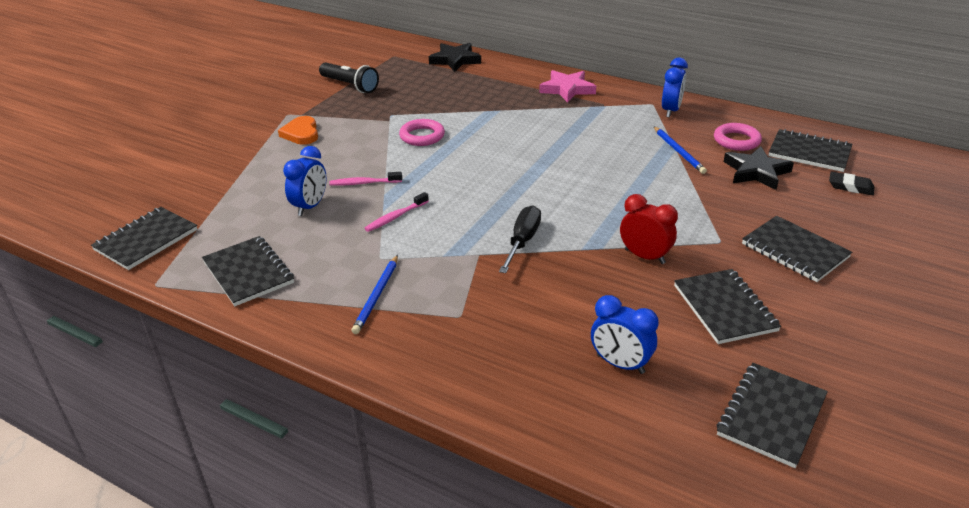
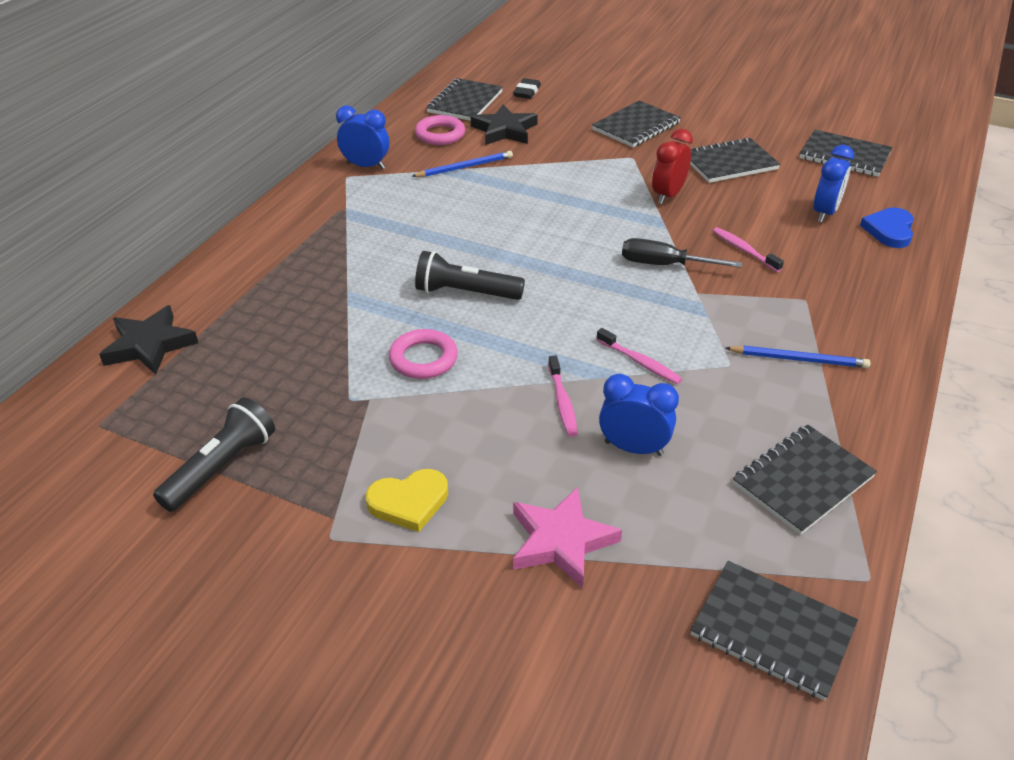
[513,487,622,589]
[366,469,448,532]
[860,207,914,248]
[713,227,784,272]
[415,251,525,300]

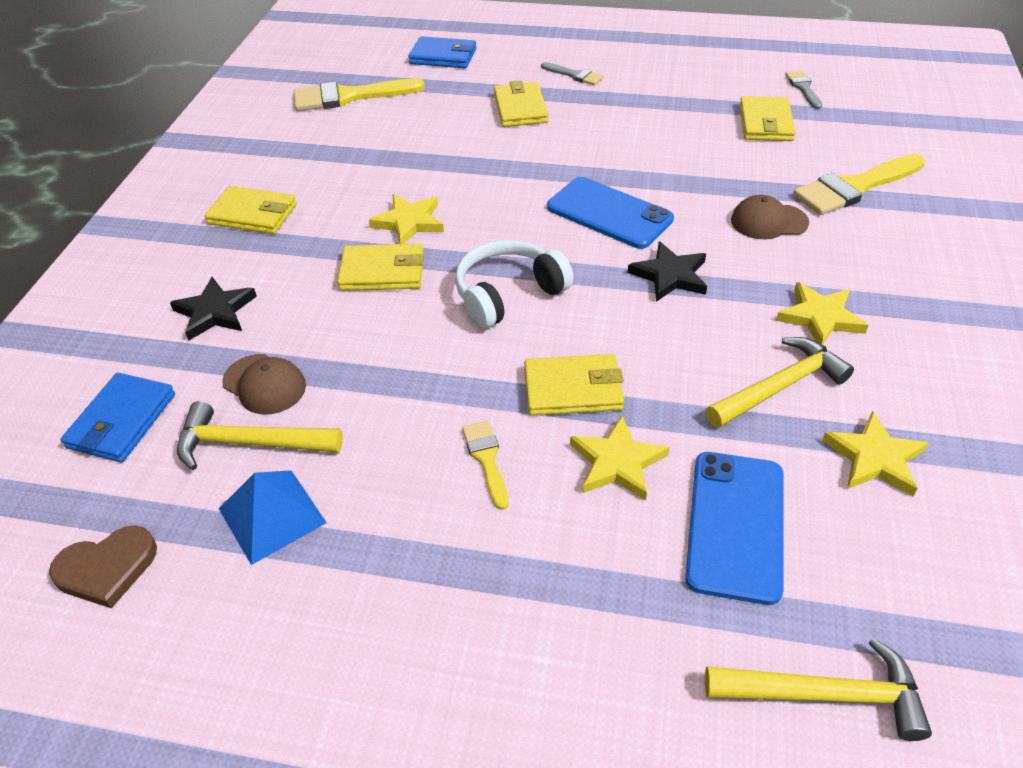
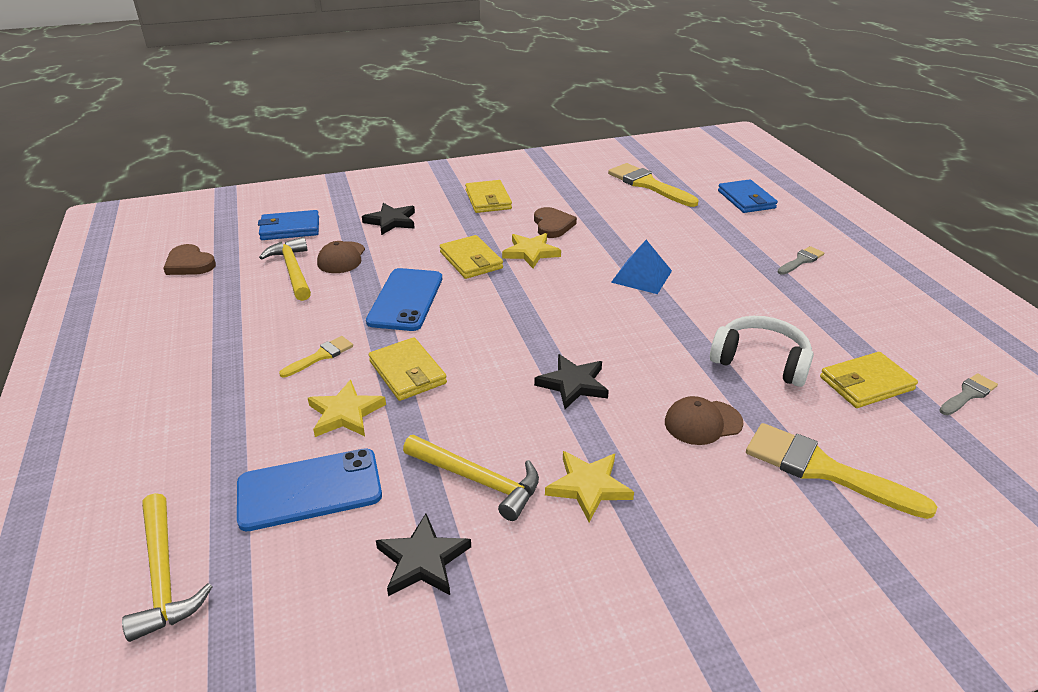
[778,246,824,275]
[494,80,549,127] (first image)
[366,268,442,331]
[665,396,743,445]
[710,316,814,387]
[376,514,471,596]
[611,240,672,294]
[534,207,577,238]

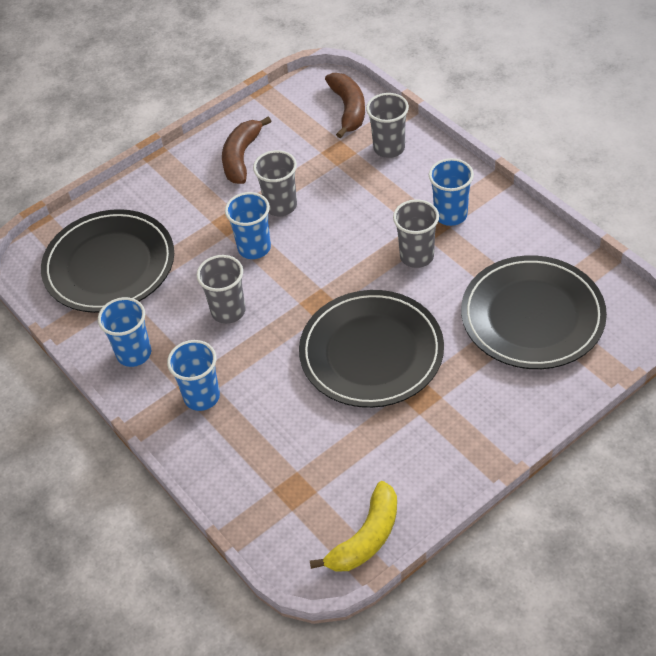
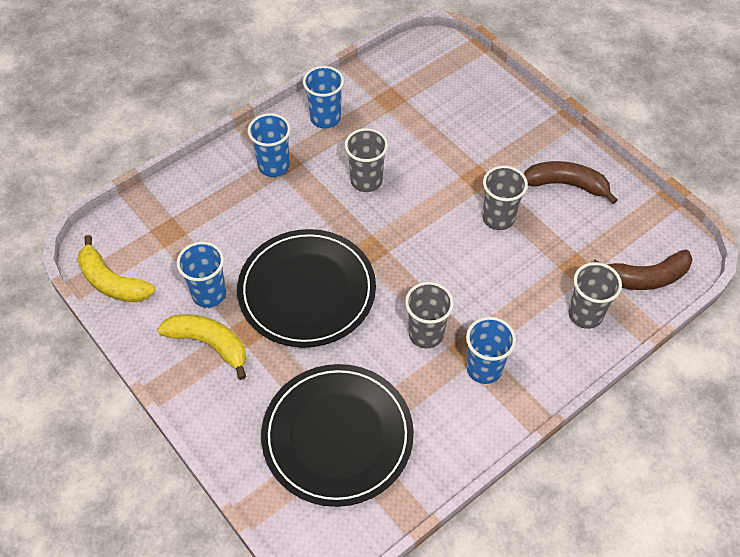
[177,241,226,308]
[41,209,174,313] (first image)
[158,314,246,380]

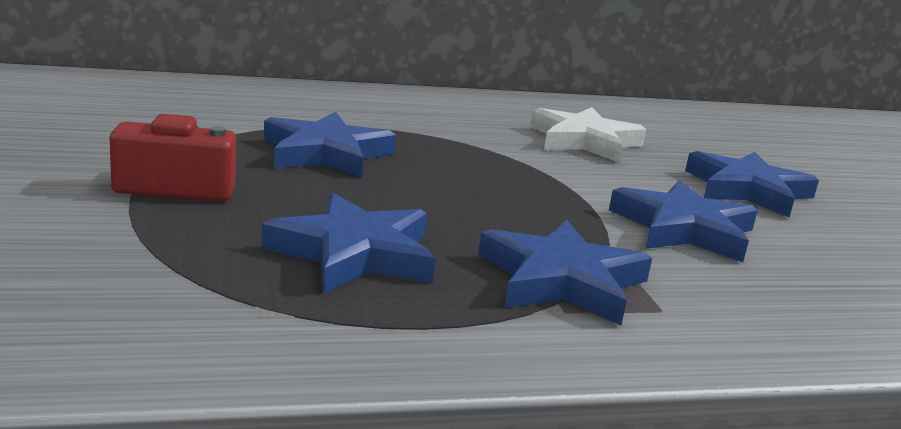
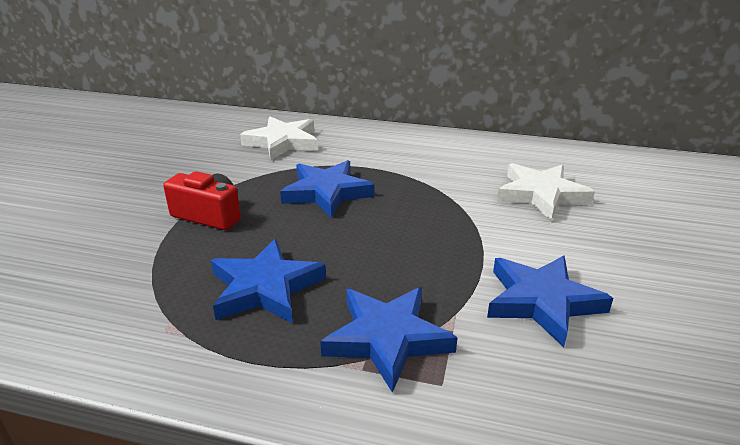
[685,151,819,217] (first image)
[240,117,318,160]

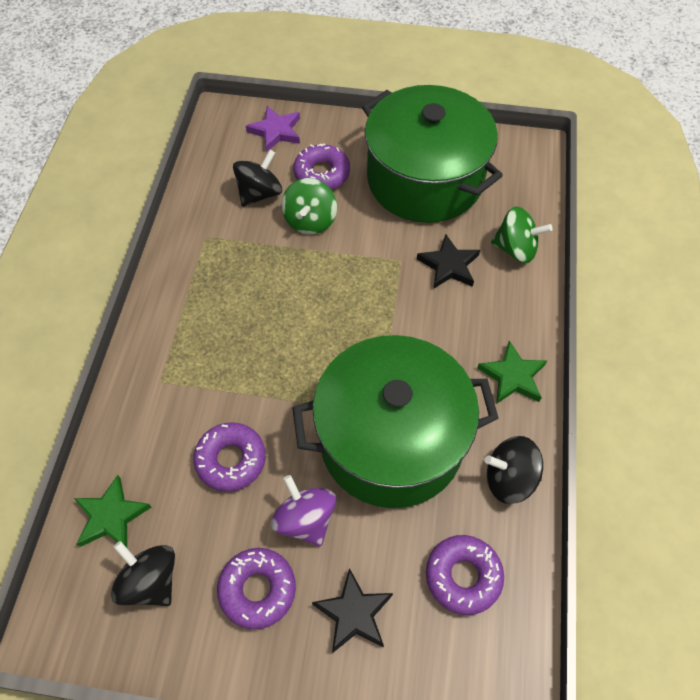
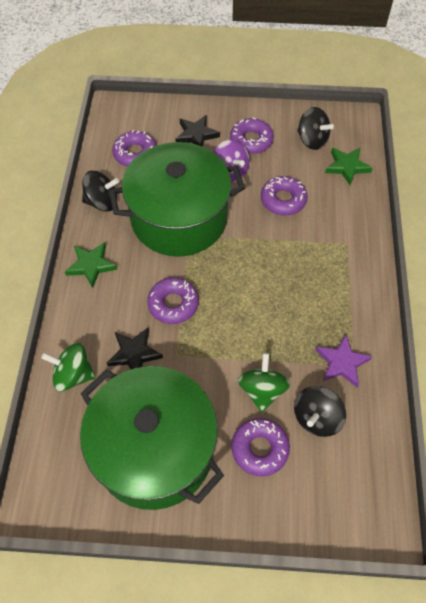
[316,334,373,388]
[147,277,199,324]

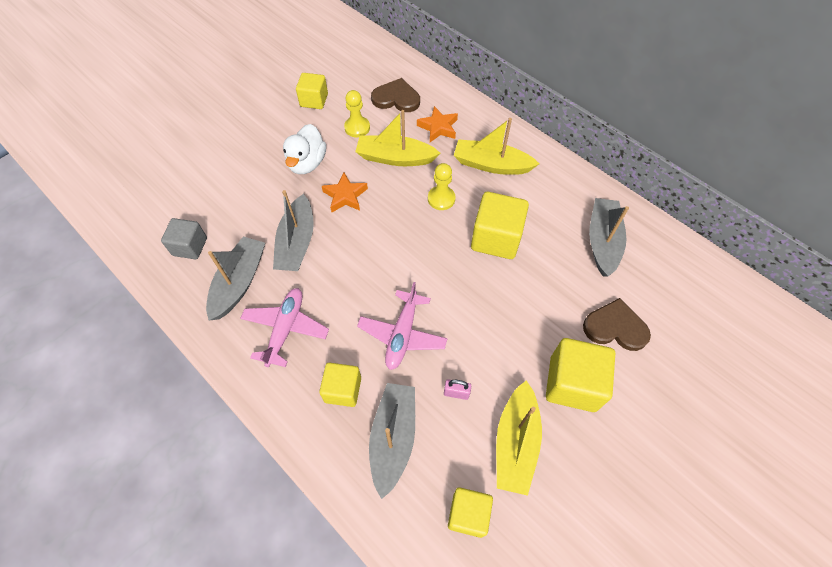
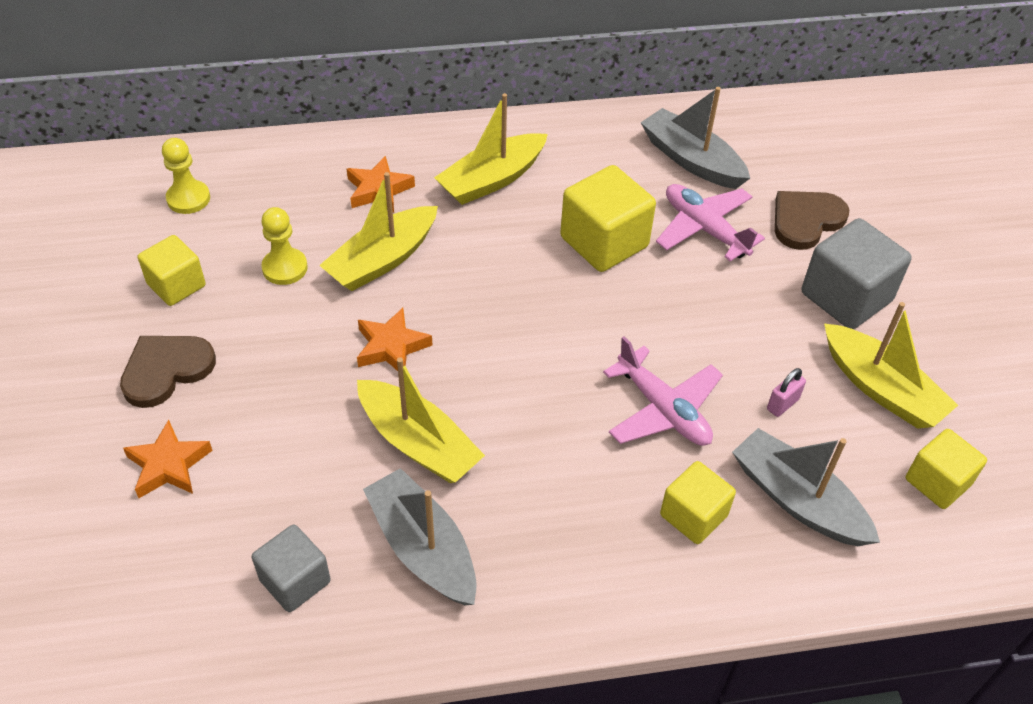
[120,336,216,408]
[283,124,326,174] (first image)
[162,138,210,214]
[357,357,485,483]
[656,184,765,261]
[802,218,912,329]
[123,420,213,498]

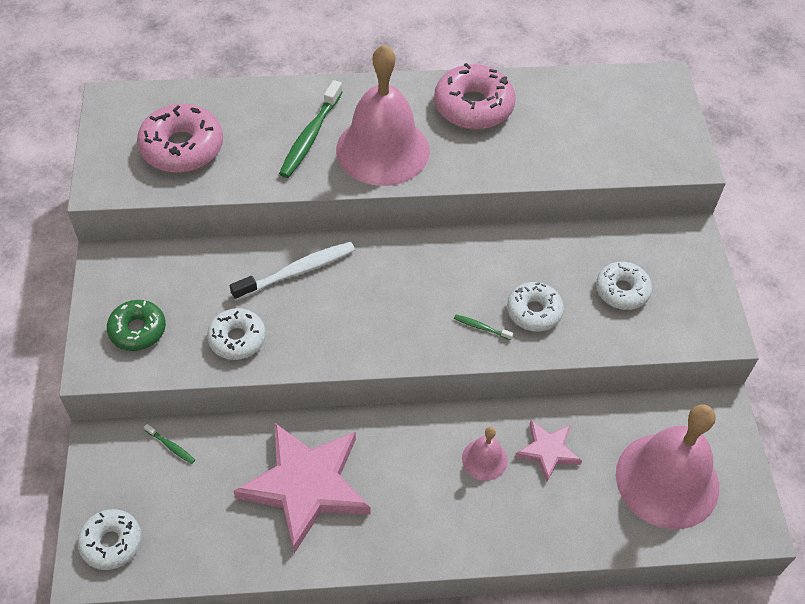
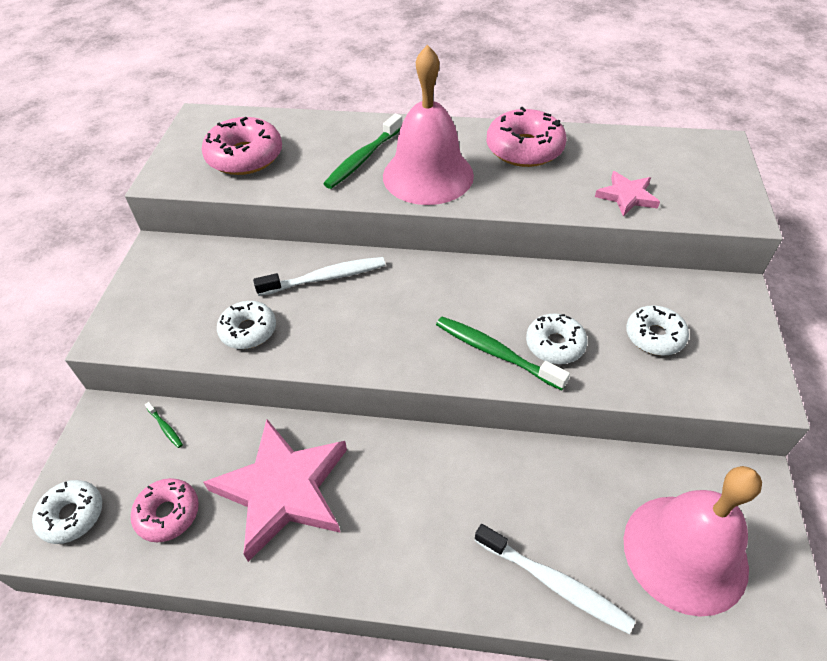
[107,300,166,351] (first image)
[436,317,570,390]
[595,171,660,217]
[462,427,508,481] (first image)
[131,478,199,543]
[475,524,635,634]

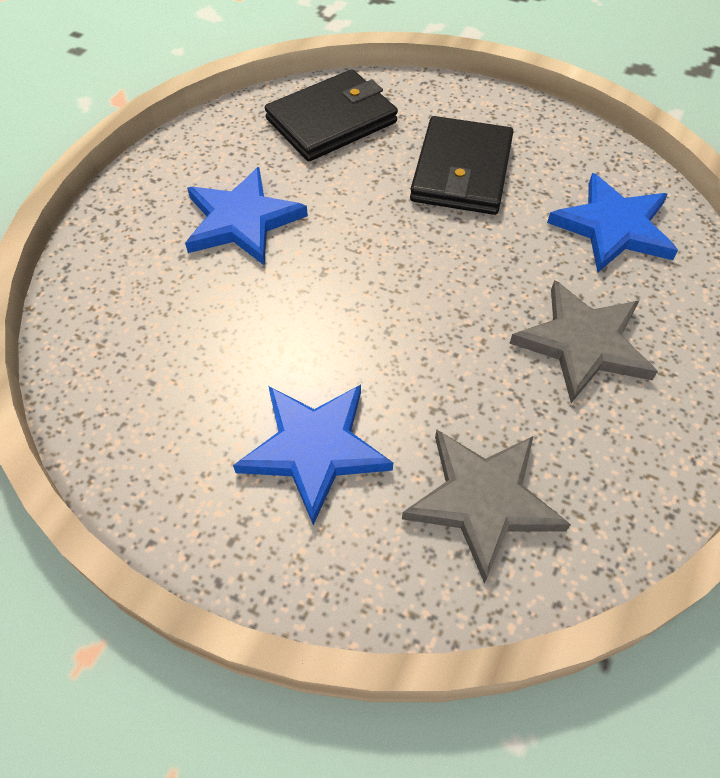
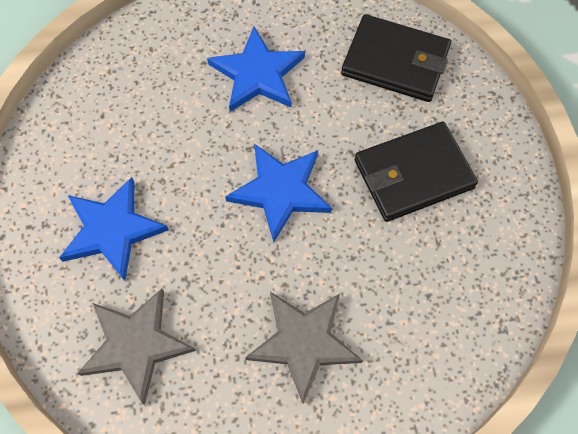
[225,144,332,242]

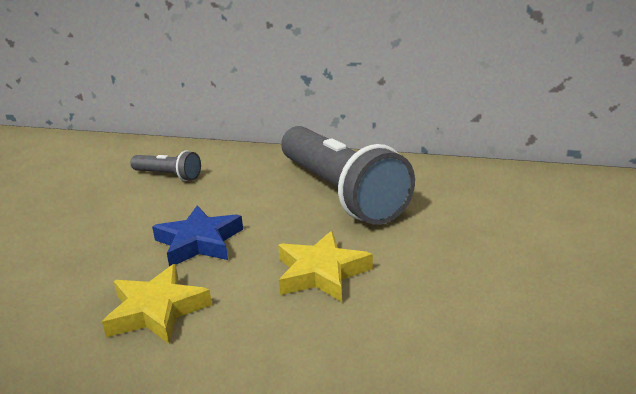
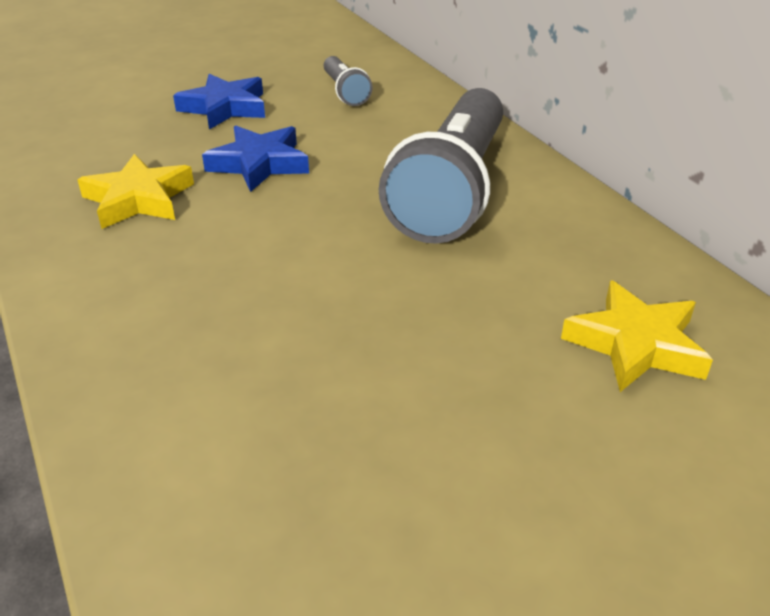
[561,280,713,392]
[173,74,265,129]

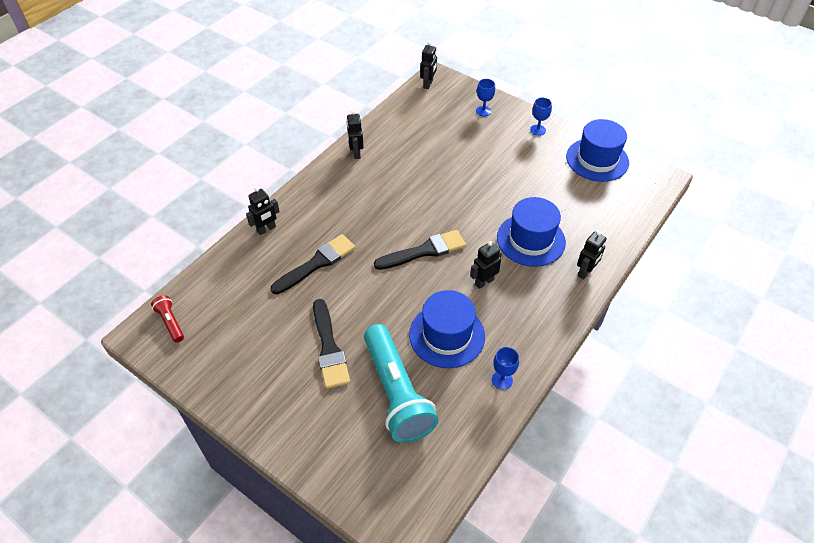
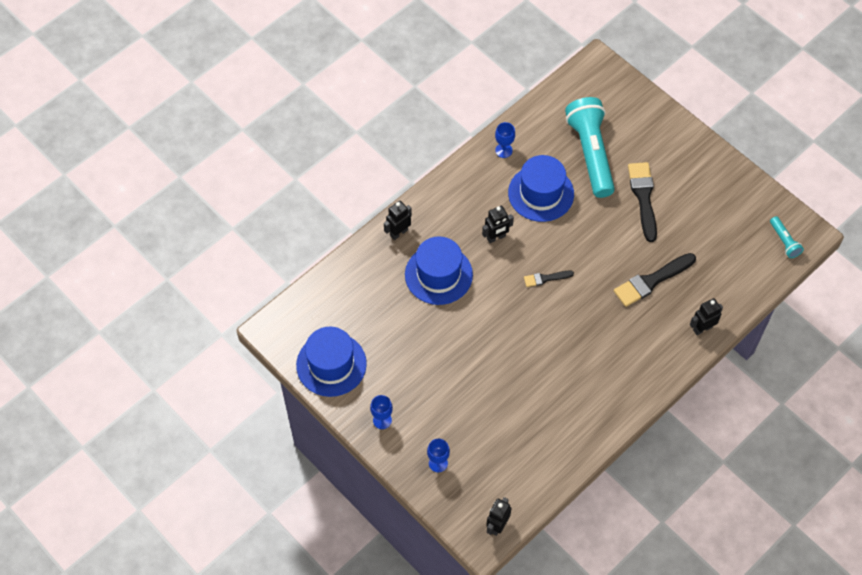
[346,110,363,159] (first image)
[524,271,574,287]
[770,216,804,258]

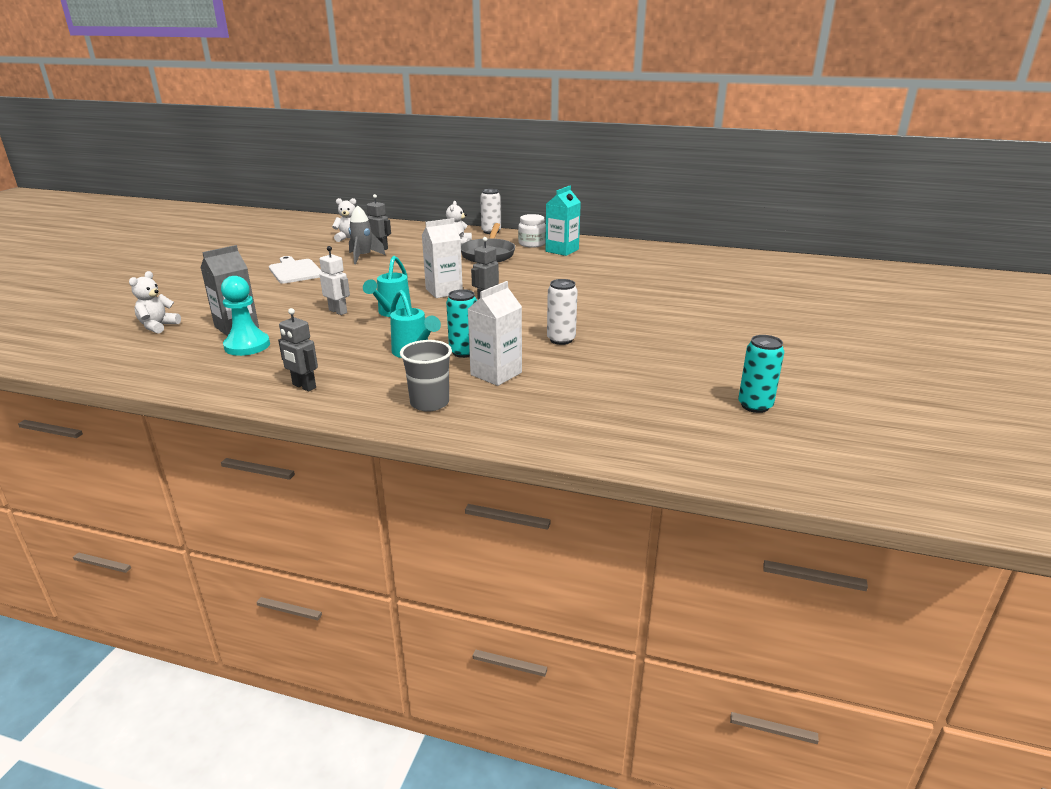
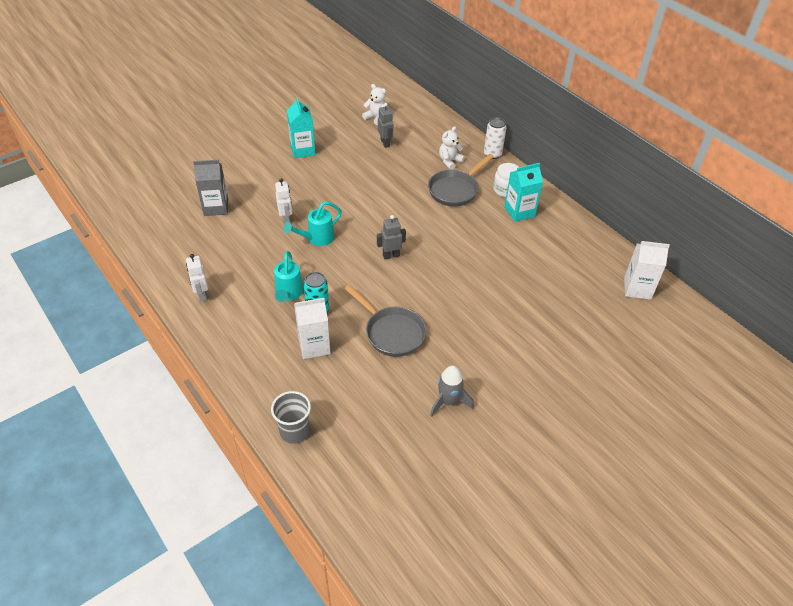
[430,366,474,417]
[624,241,670,300]
[287,98,315,158]
[129,271,181,334] (first image)
[221,276,270,356] (first image)
[345,285,426,357]
[186,254,208,302]
[738,335,784,413] (first image)
[271,391,311,444]

